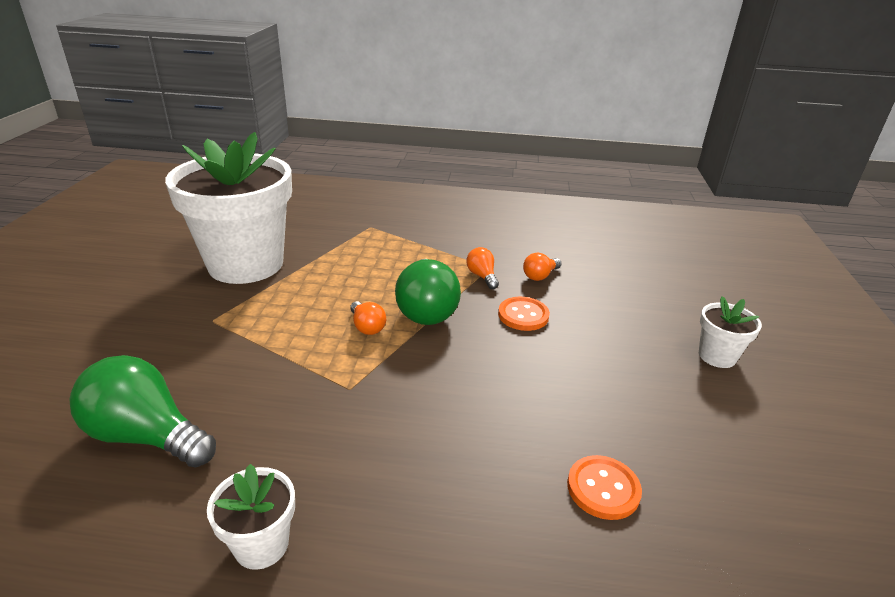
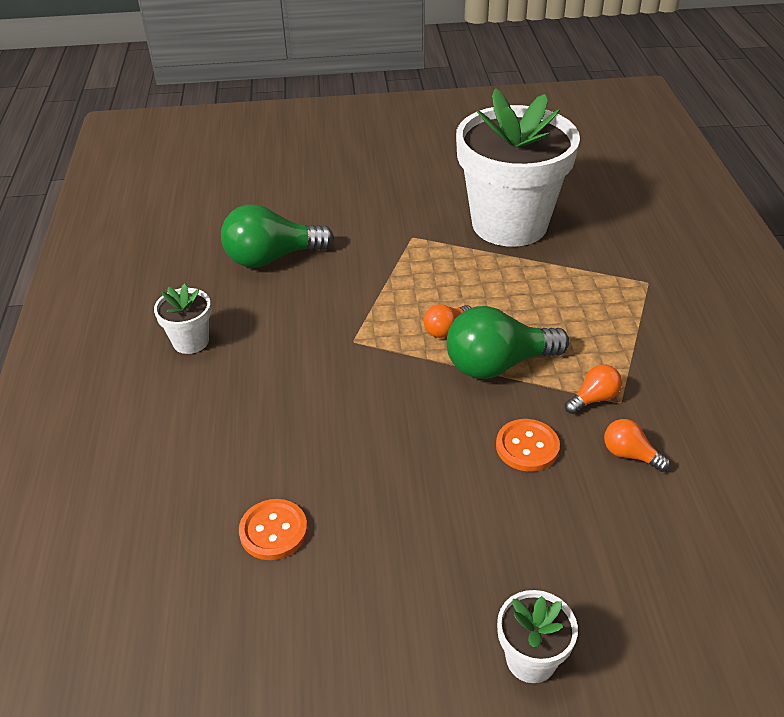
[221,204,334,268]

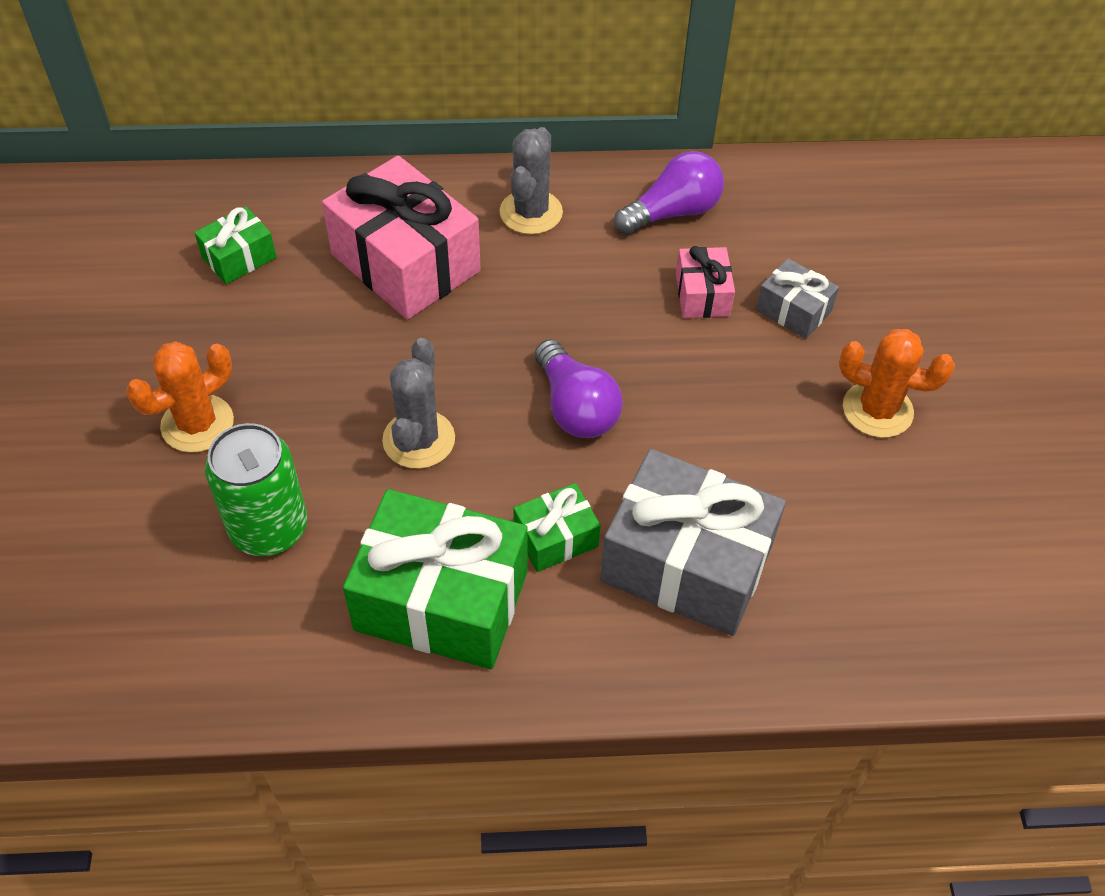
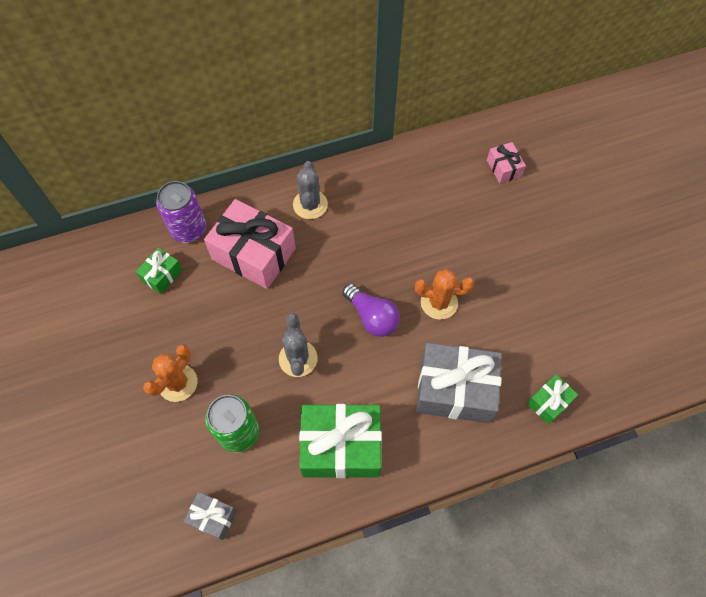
[614,151,724,235] (first image)
[487,142,526,184]
[184,492,237,540]
[415,269,474,320]
[527,374,578,424]
[156,181,206,243]

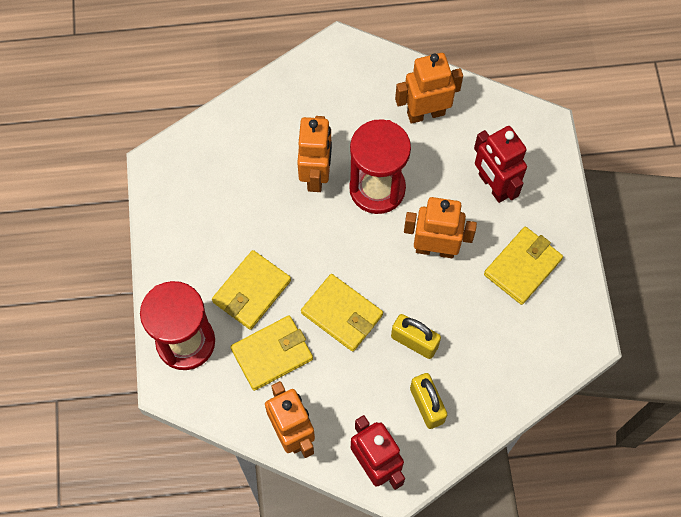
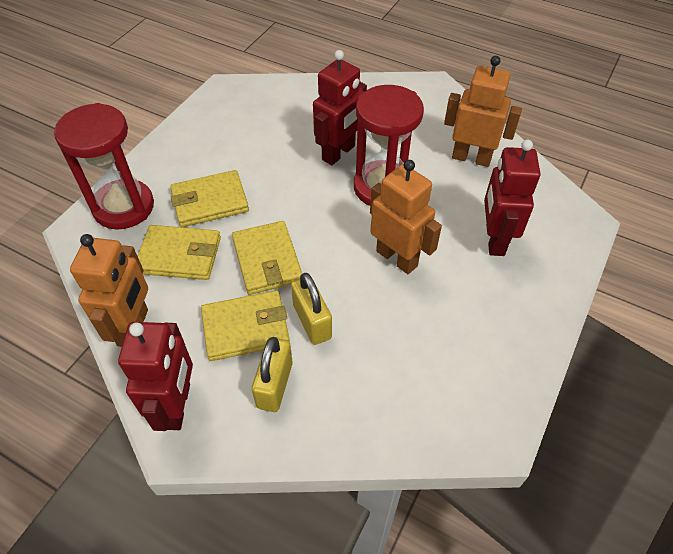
[313,50,367,165]
[201,291,290,361]

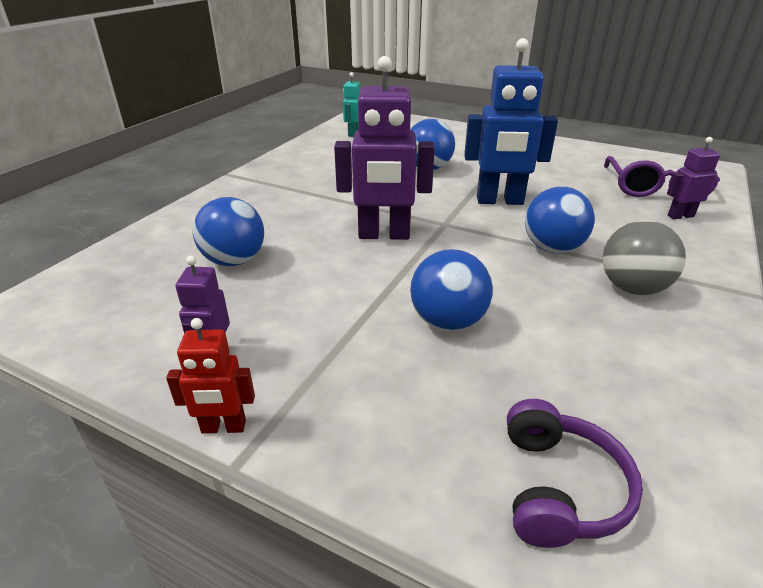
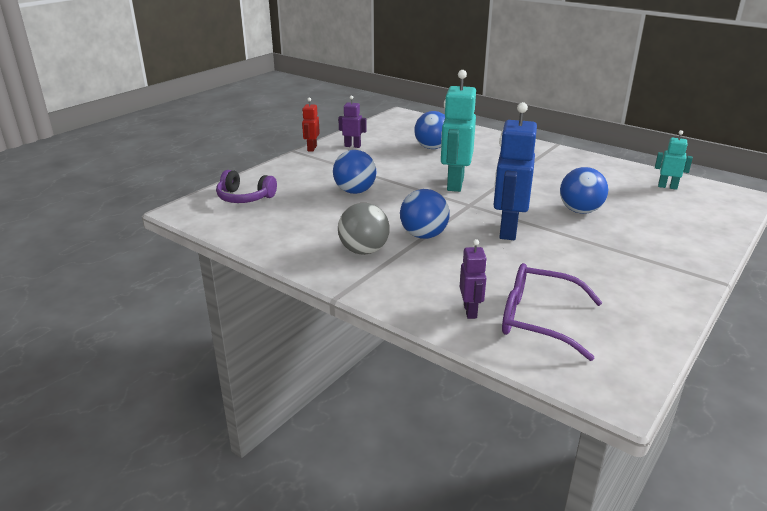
[441,70,476,192]

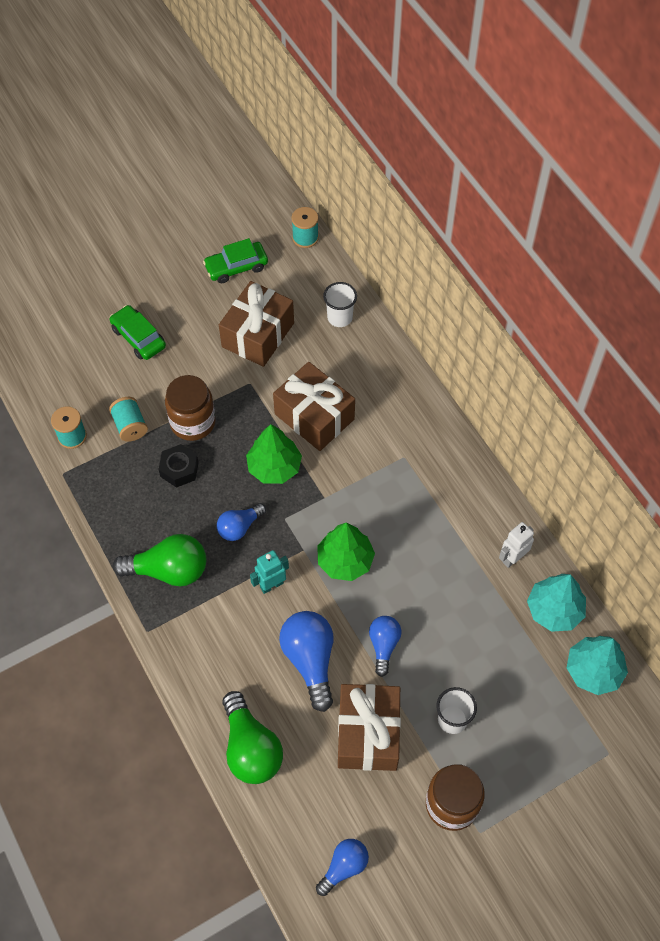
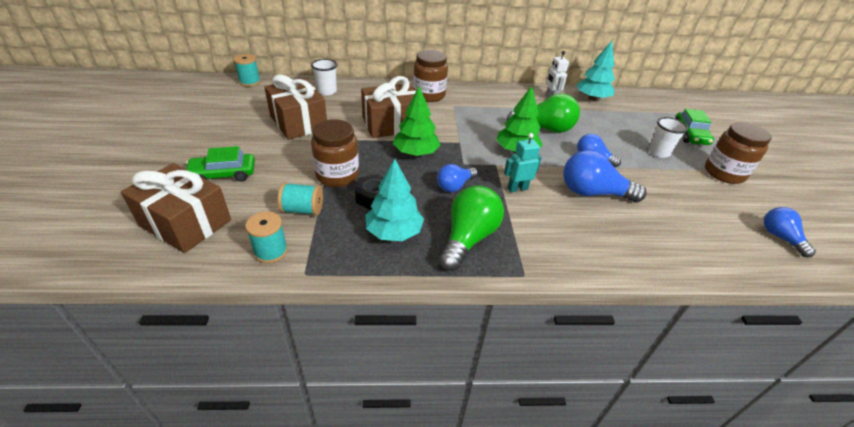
[675,109,714,145]
[437,164,478,192]
[504,133,542,192]
[366,159,424,241]
[121,163,231,253]
[506,93,580,133]
[413,50,448,102]

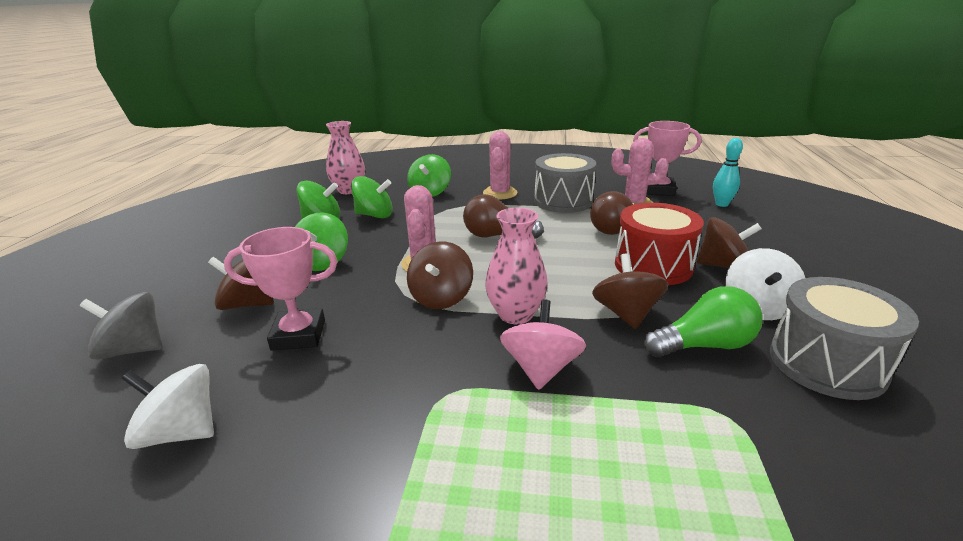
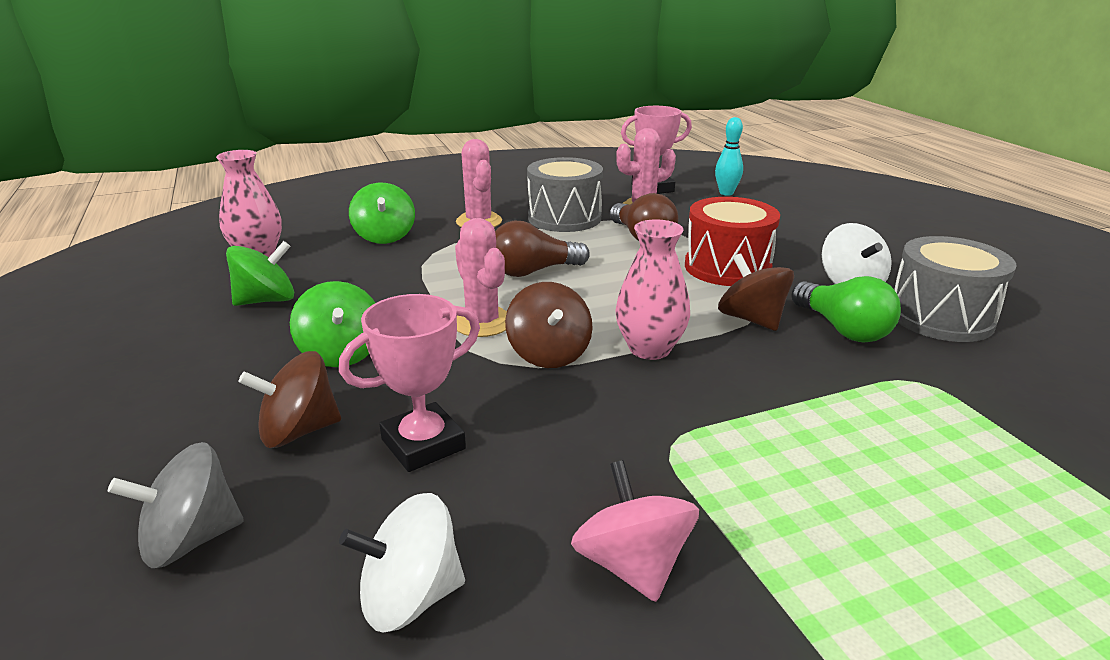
[351,176,393,218] (first image)
[697,217,762,268] (first image)
[791,276,901,343]
[571,460,699,602]

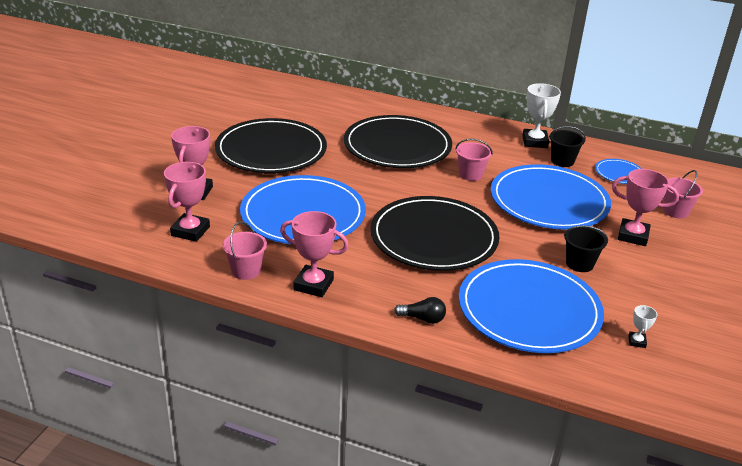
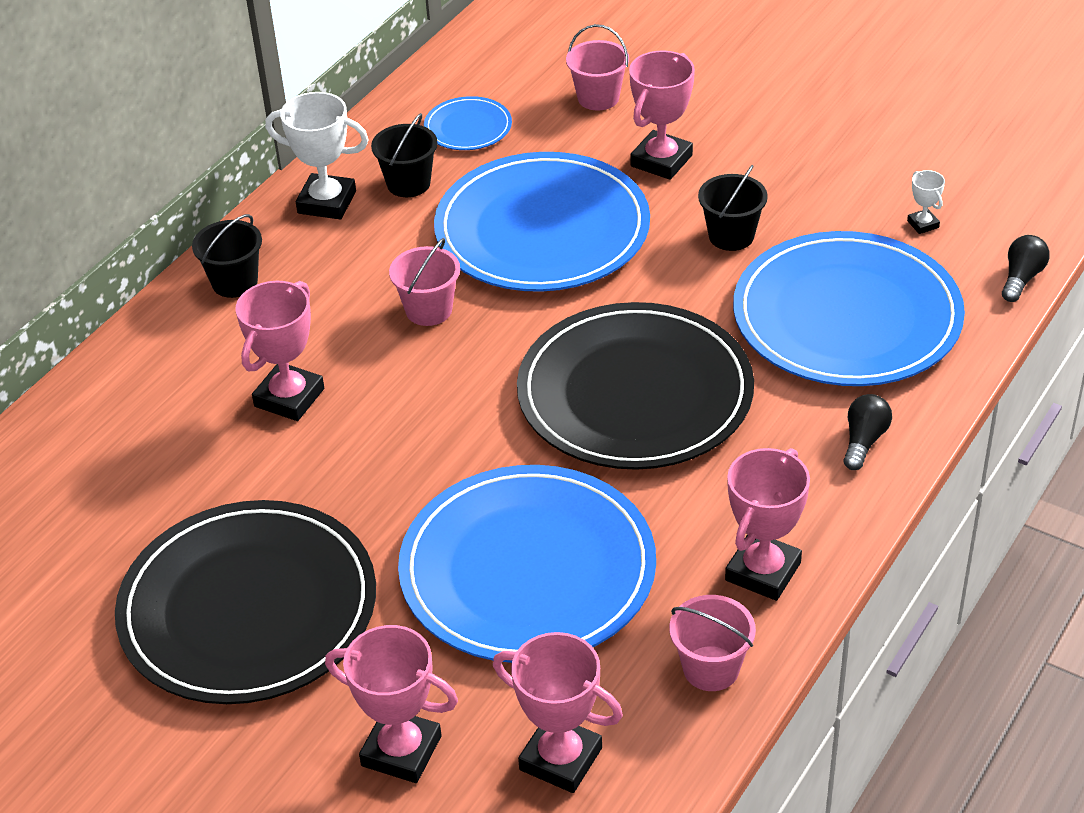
[236,281,324,421]
[907,170,945,234]
[192,214,262,298]
[1002,235,1050,302]

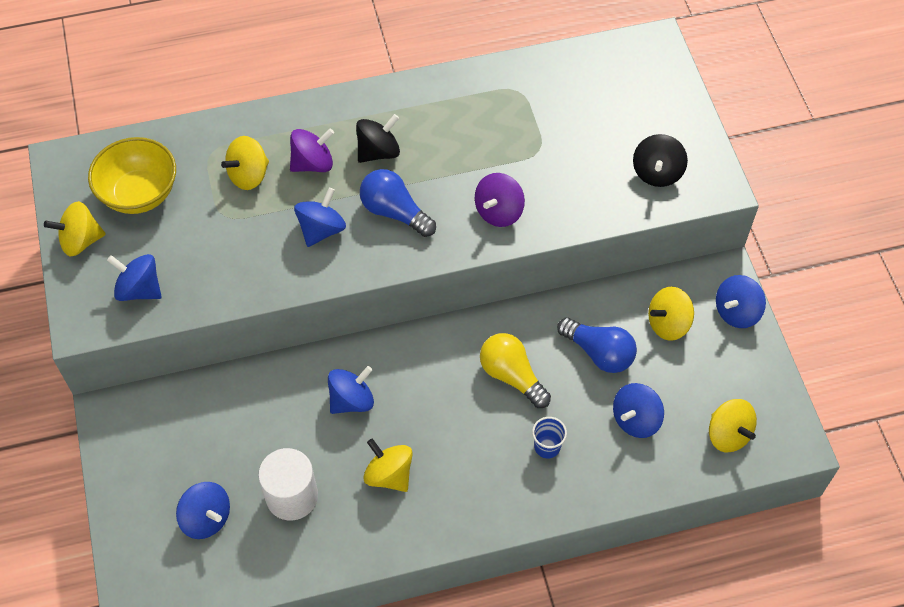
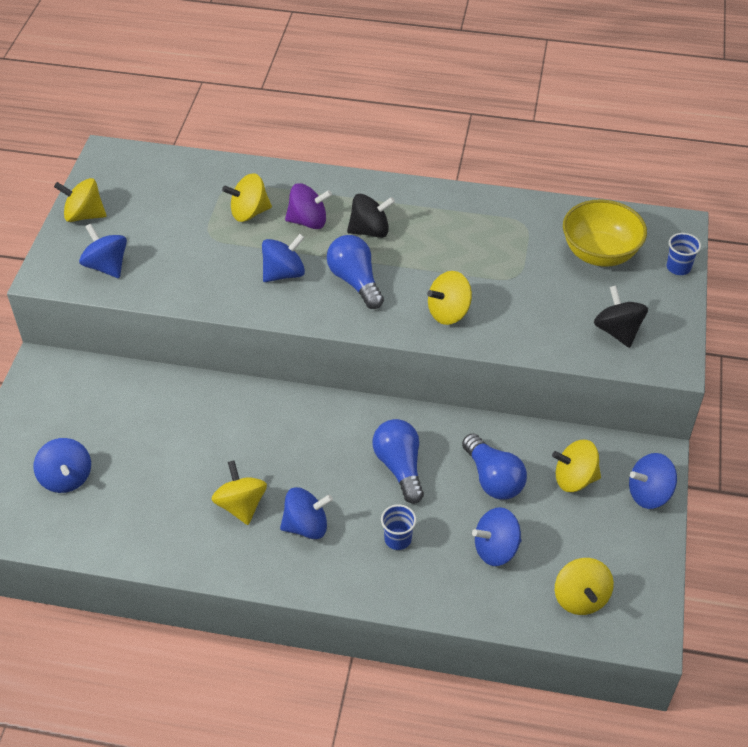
[594,285,648,348]
[563,199,647,267]
[427,271,472,325]
[372,419,424,504]
[280,487,333,539]
[258,448,318,520] (first image)
[667,233,701,275]

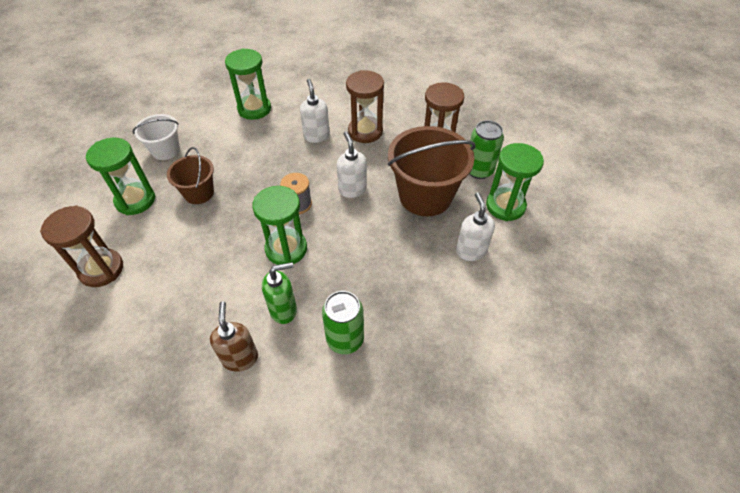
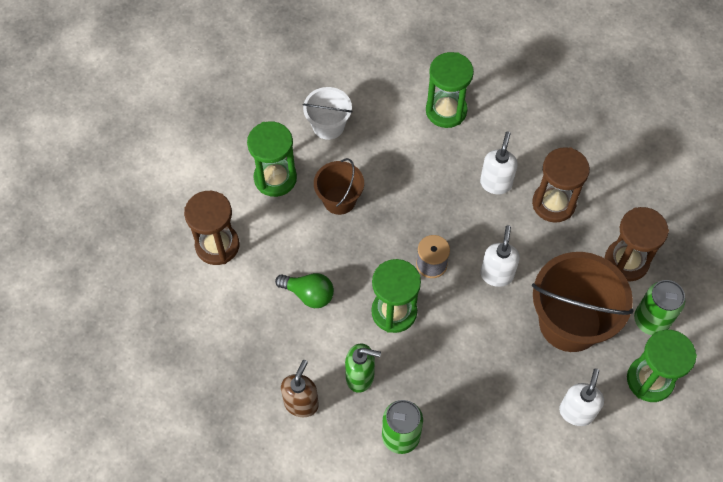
[275,273,334,308]

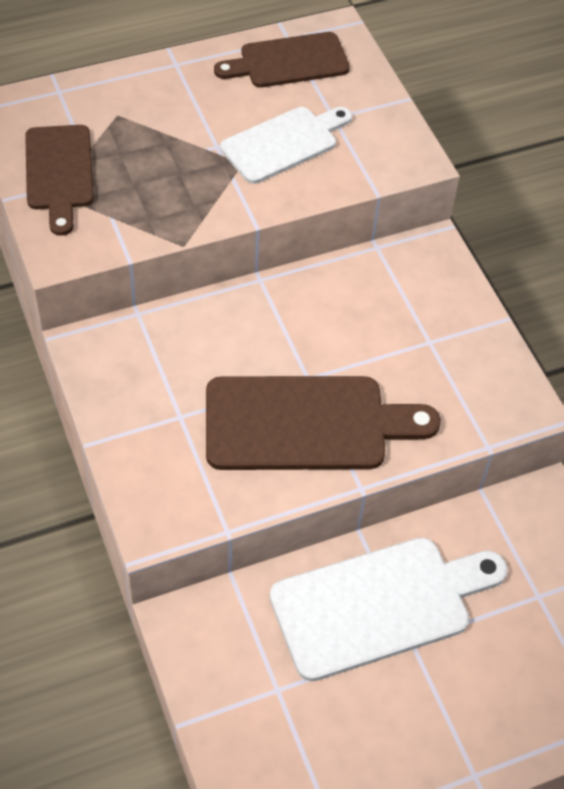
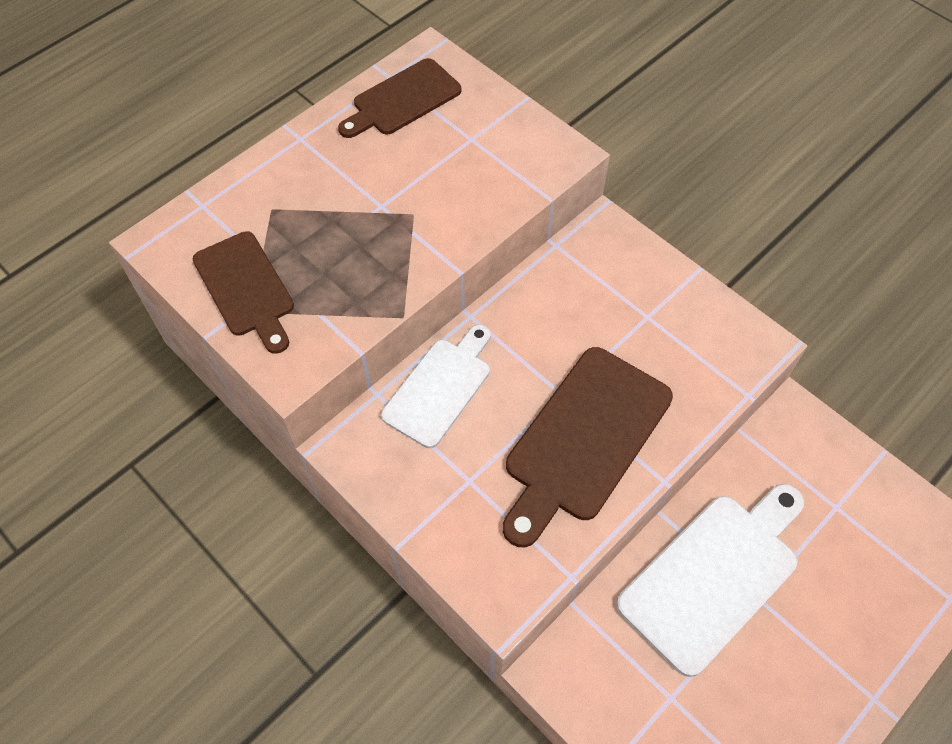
[381,325,491,448]
[503,347,673,547]

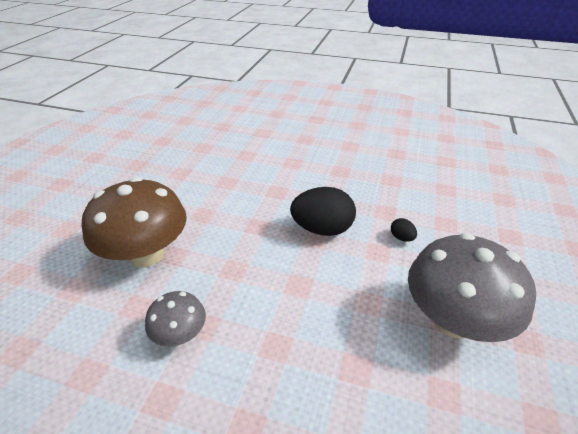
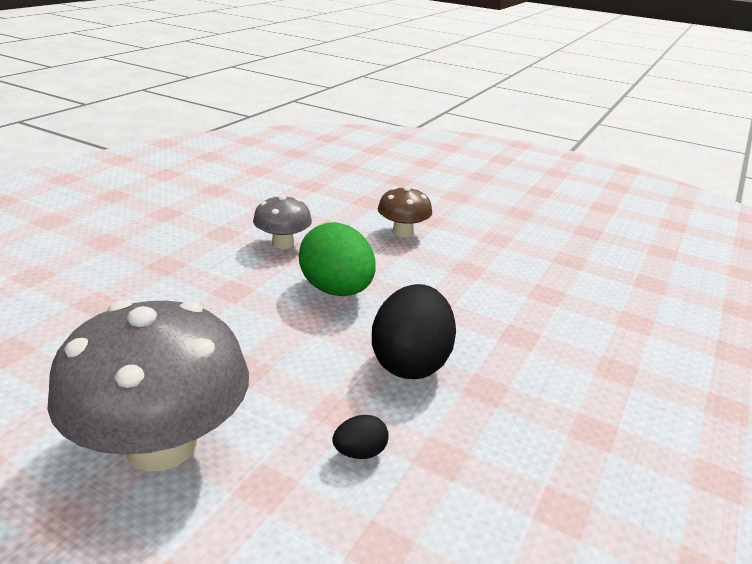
[378,186,432,237]
[299,222,376,296]

